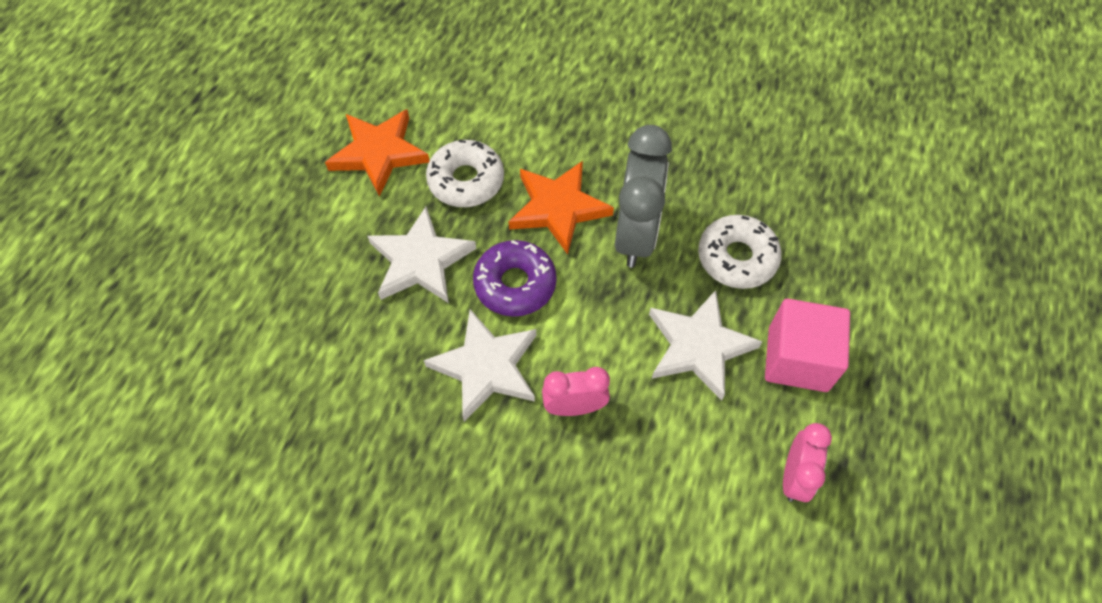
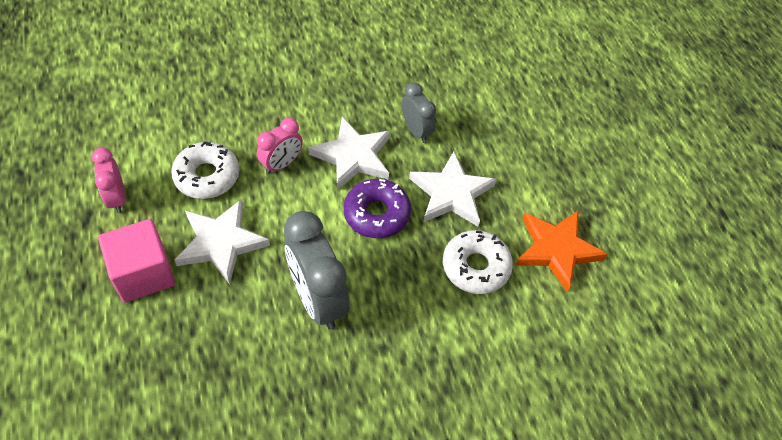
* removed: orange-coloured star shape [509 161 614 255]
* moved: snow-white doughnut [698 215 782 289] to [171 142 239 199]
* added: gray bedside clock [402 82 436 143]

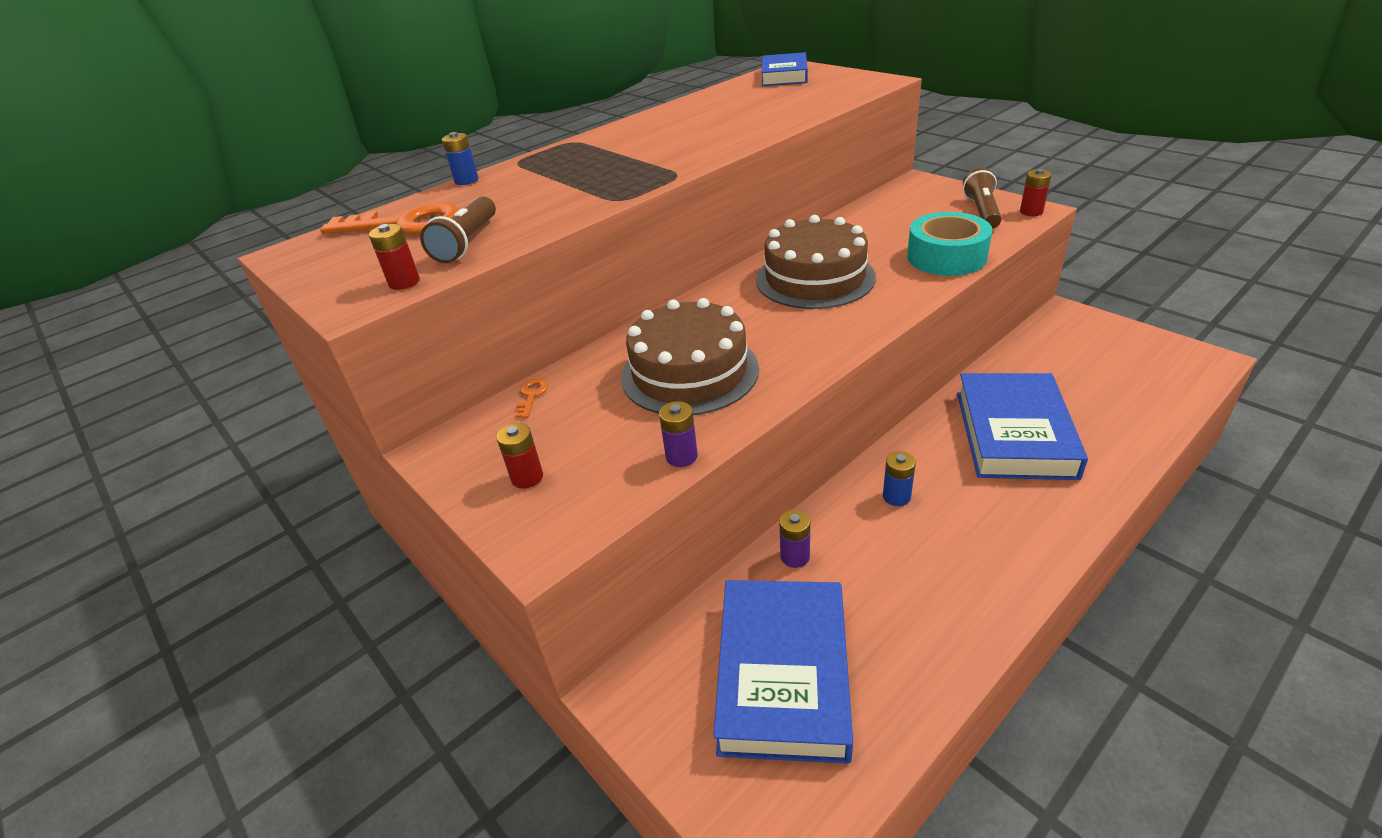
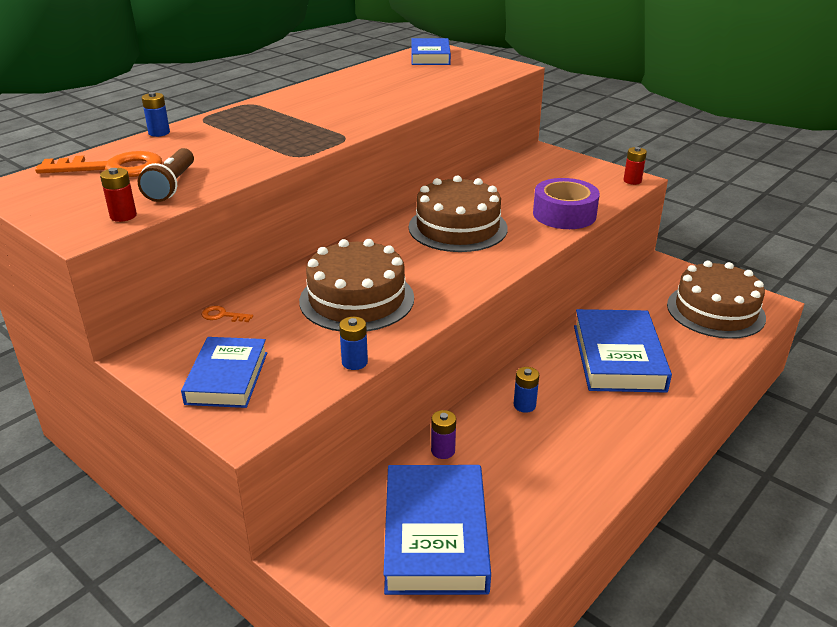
* removed: brown pocket torch [963 168 1002 229]
* recoloured: turquoise sticky tape [907 212 993 276] to royal purple sticky tape [533 178 600 229]
* turned: orange-coloured key [515 379 548 418] = [201 306 253 322] 75 degrees counterclockwise
* recoloured: royal purple power cell [659 401 698 467] to royal blue power cell [339 317 368 370]
* replaced: crimson power cell [497 423 543 489] to royal blue hardback [181 337 267 408]
* added: brown gateau [667 261 766 339]

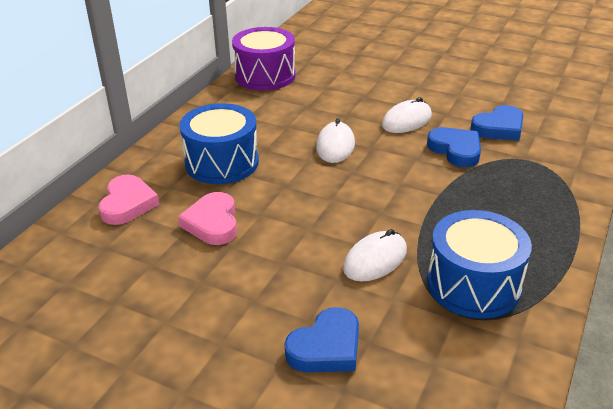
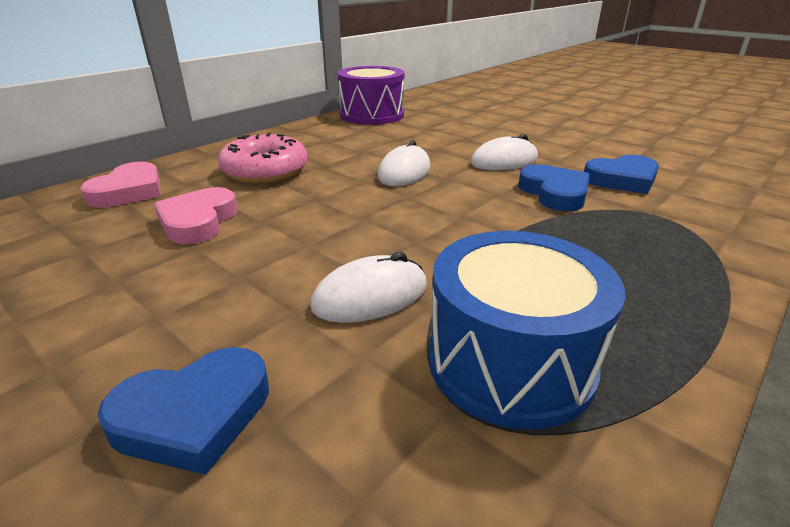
* replaced: royal blue snare drum [179 103 259 184] to rosy doughnut [218 133 307 183]

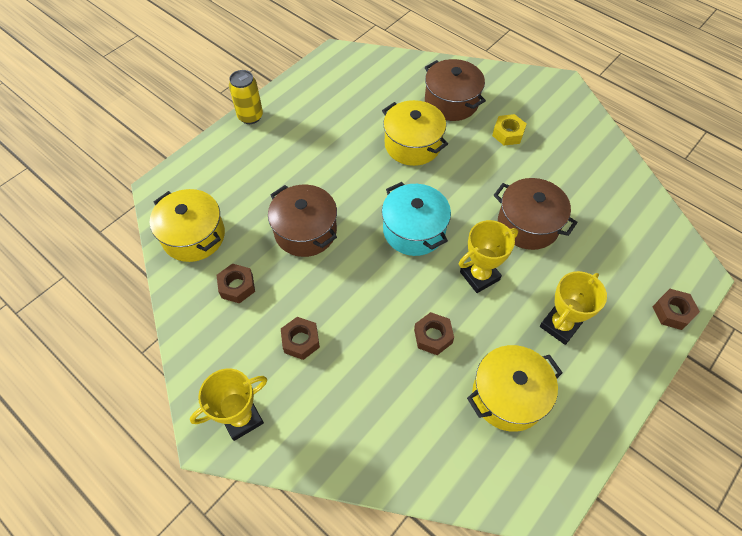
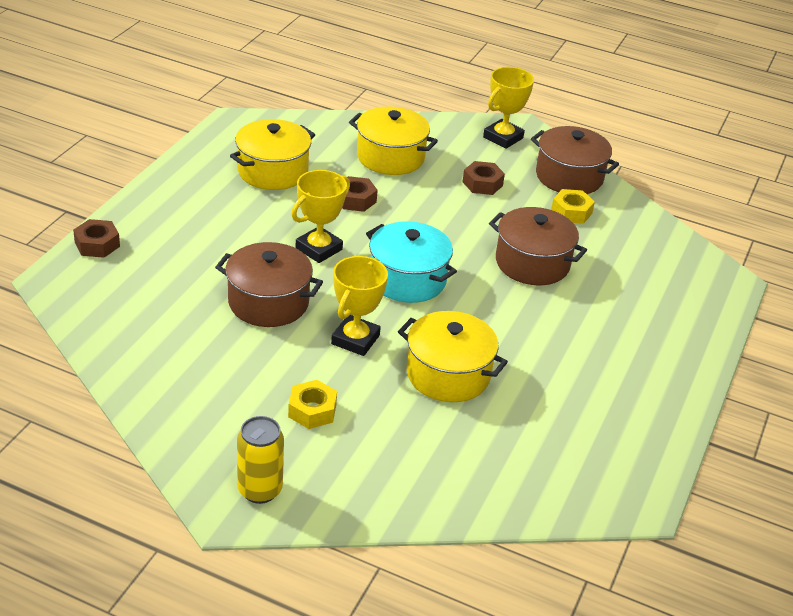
* moved: brown stockpot [425 59 486 121] to [531 126 619 194]
* moved: bright yellow tin [229 70 263 124] to [237 416 284 504]
* moved: bright yellow stockpot [150 189 225 262] to [349 107 438 175]
* recoloured: brown nut [217 263 255 304] to bright yellow nut [551 189 595 224]
* moved: bright yellow trophy [540 271 607 345] to [331 256 388 356]

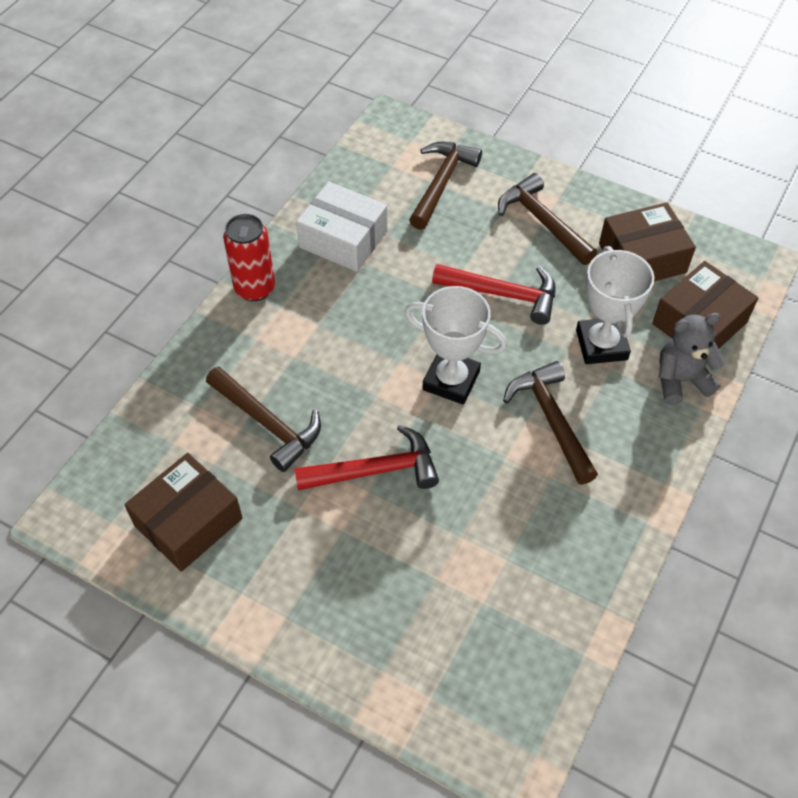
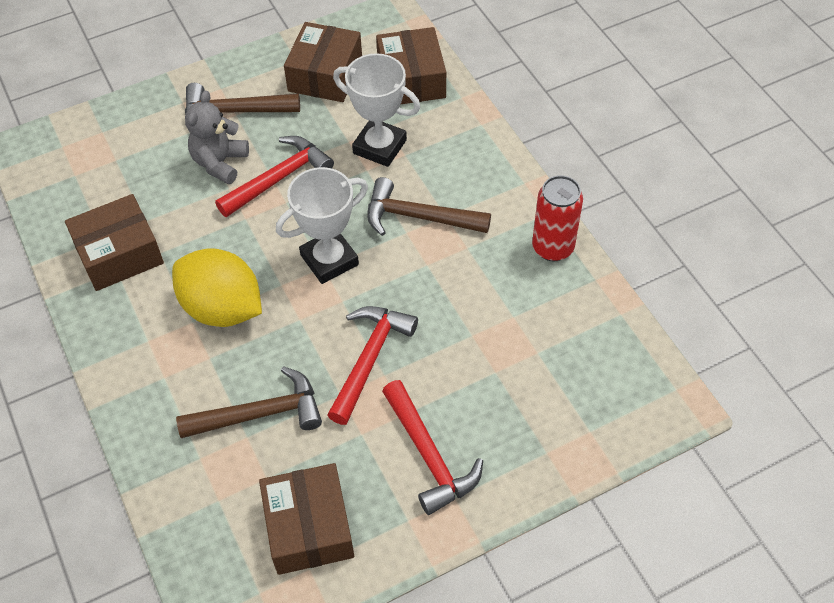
* removed: brown carpenter's hammer [409 141 482 230]
* recoloured: snow-white box [296 182 388 272] to brown box [65 194 164 291]
* moved: crimson tin [223 214 275 301] to [532 175 583 261]
* moved: gray teddy [659 313 725 405] to [185 91 249 184]
* added: bright yellow toy lemon [172 248 262 327]
* added: crimson carpenter's hammer [382 380 483 515]

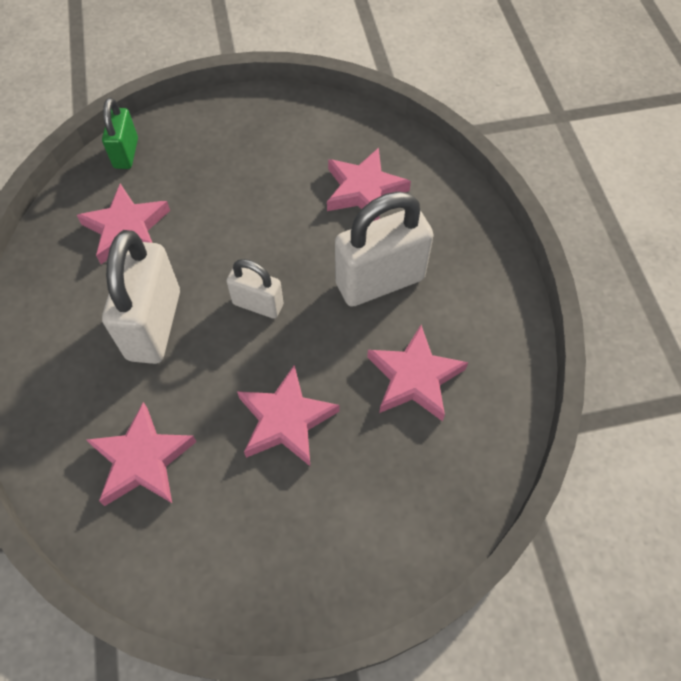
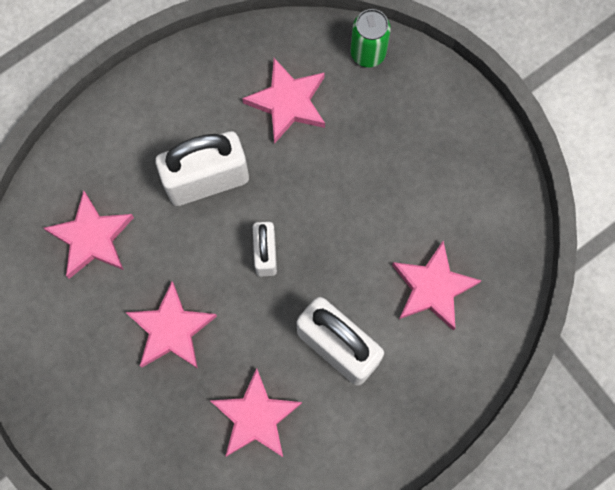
* replaced: emerald padlock [102 98 138 169] to emerald tin [350 9 391 67]

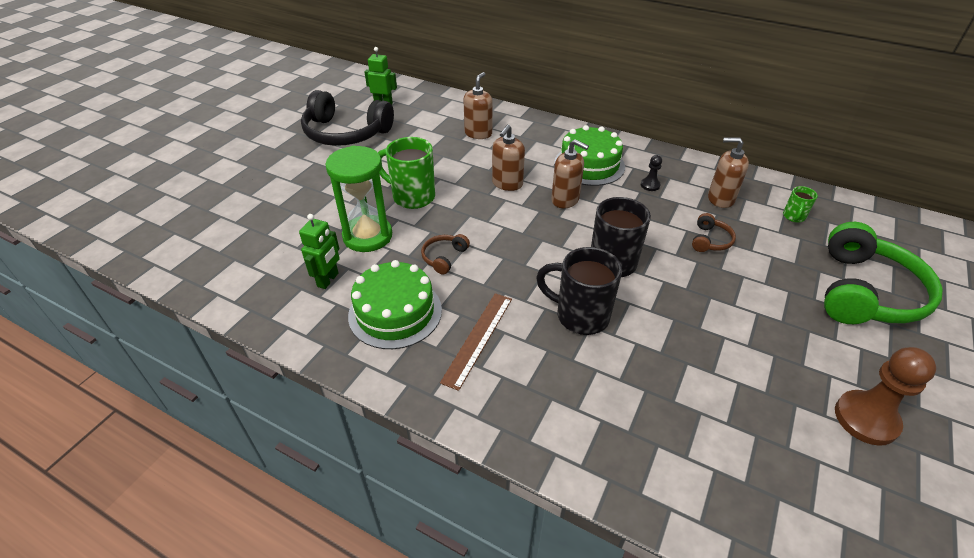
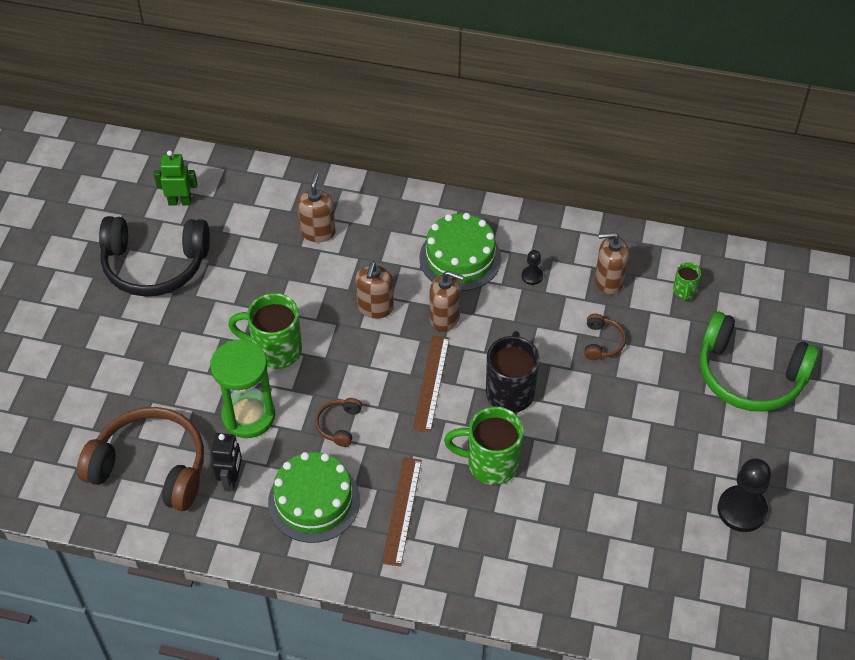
* recoloured: emerald toy robot [299 214 340 289] to ebony toy robot [211 433 242 491]
* turned: emerald headset [824 222 943 324] = [700 312 820 412] 105 degrees clockwise
* recoloured: ebony tea mug [536 247 622 335] to emerald tea mug [444 407 523 485]
* recoloured: brown chess pawn [835 347 936 446] to ebony chess pawn [718 458 771 532]
* added: brown straightedge [413 335 450 432]
* added: brown headset [77 407 204 511]

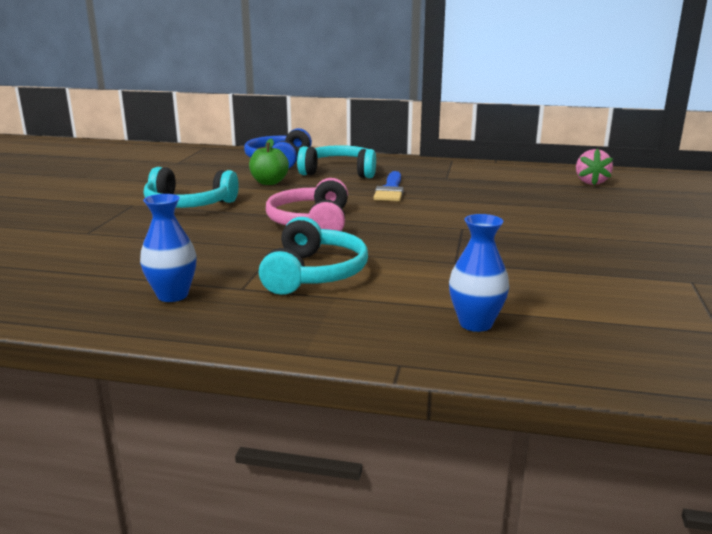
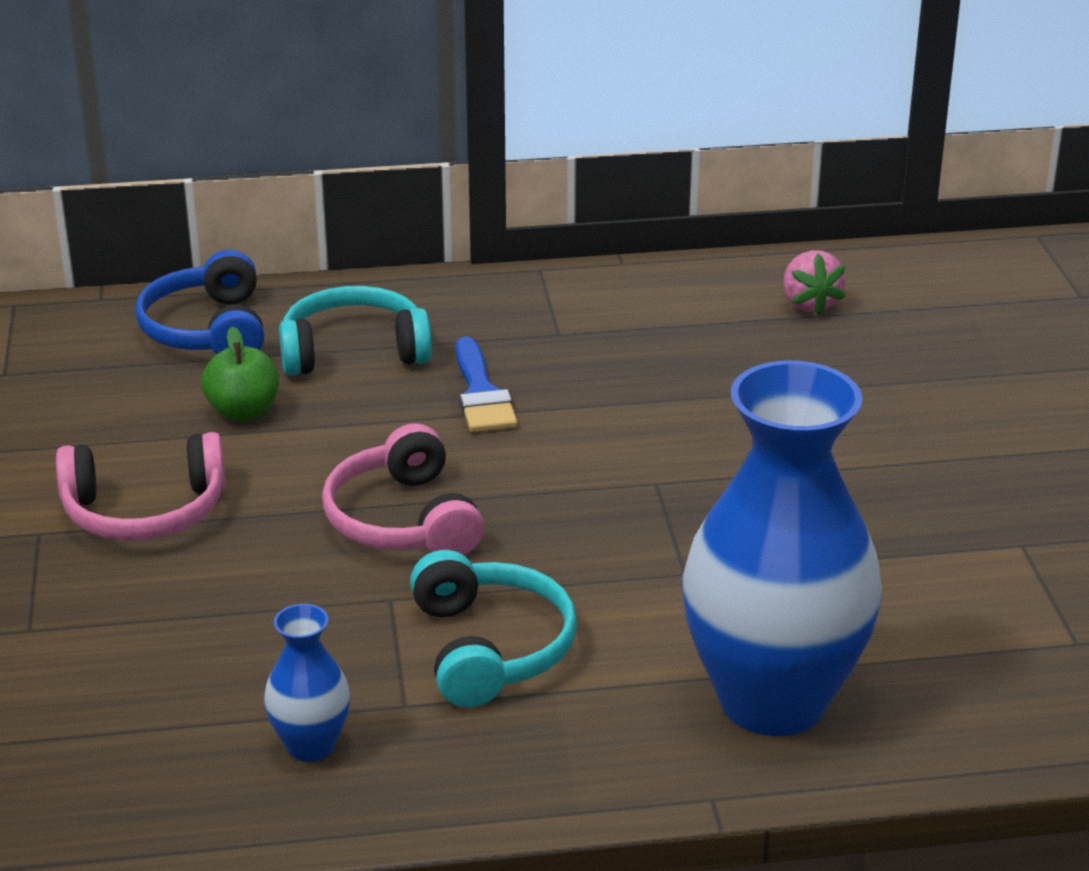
* recoloured: turquoise headset [144 167 239 208] to rosy headset [56 432 226 541]
* resized: royal blue vase [449 214 509 332] = [682 361 882 736] x2.33

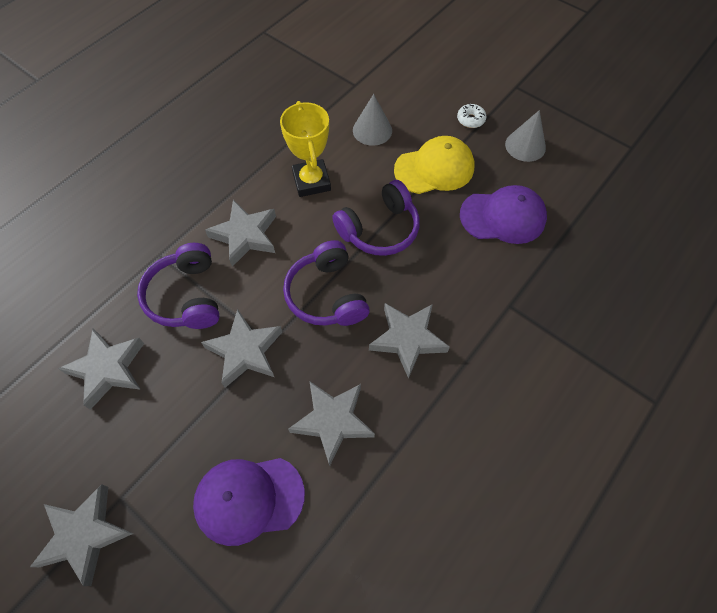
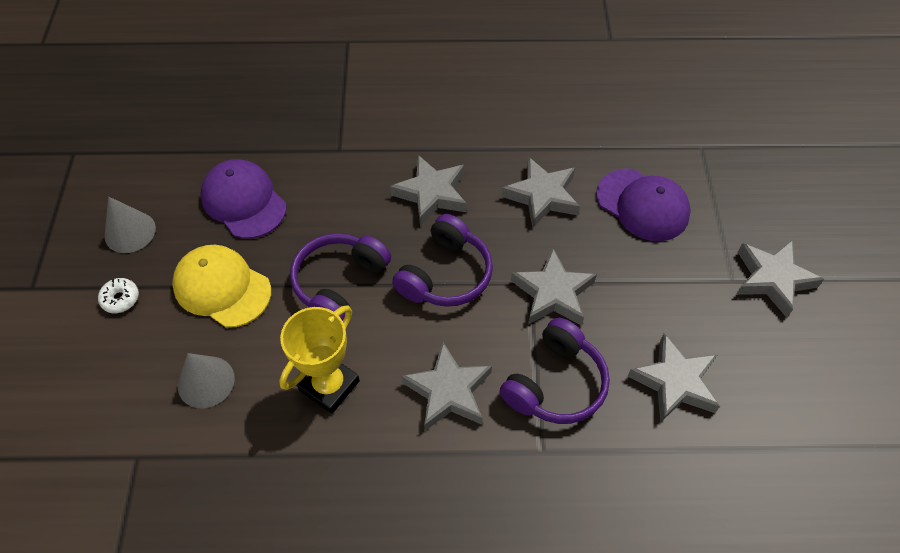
* turned: royal purple headset [332 180 420 256] = [290 233 391 321] 75 degrees counterclockwise

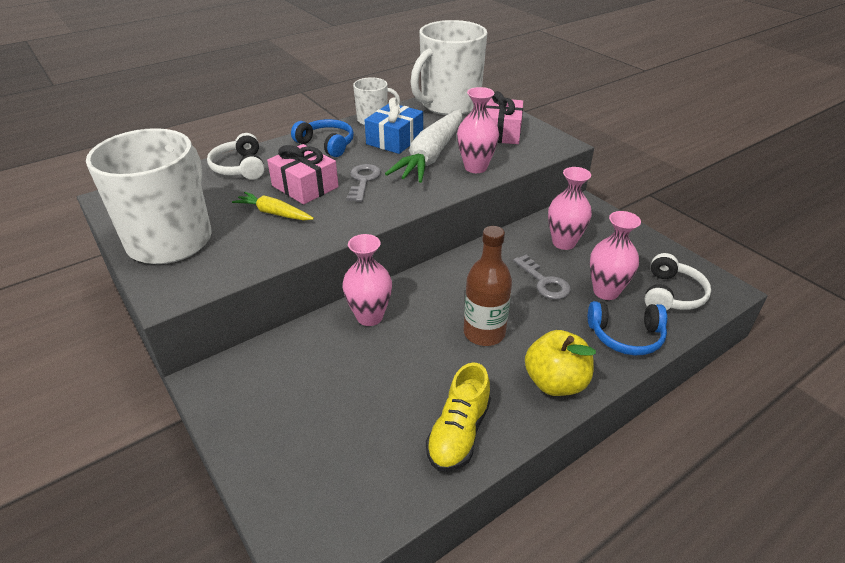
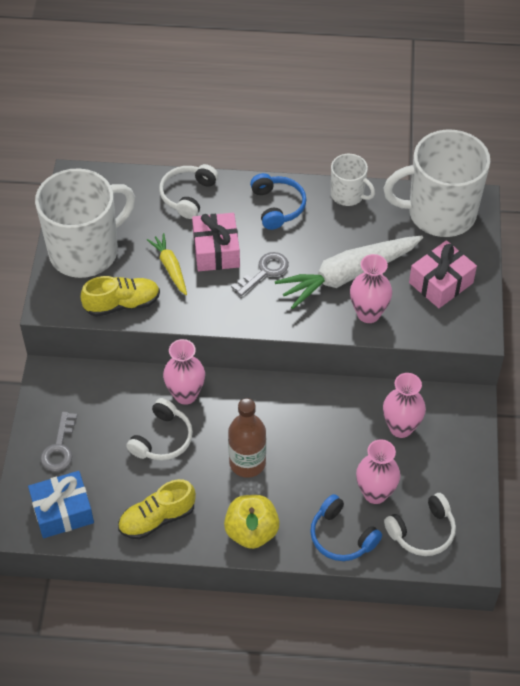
* moved: royal blue wrapped gift [365 97 423 154] to [28 471 94 538]
* moved: gray key [513 255 571 300] to [40 412 77 472]
* added: bright yellow sneaker [81 276 160 317]
* added: snow-white headset [126 398 193 461]

